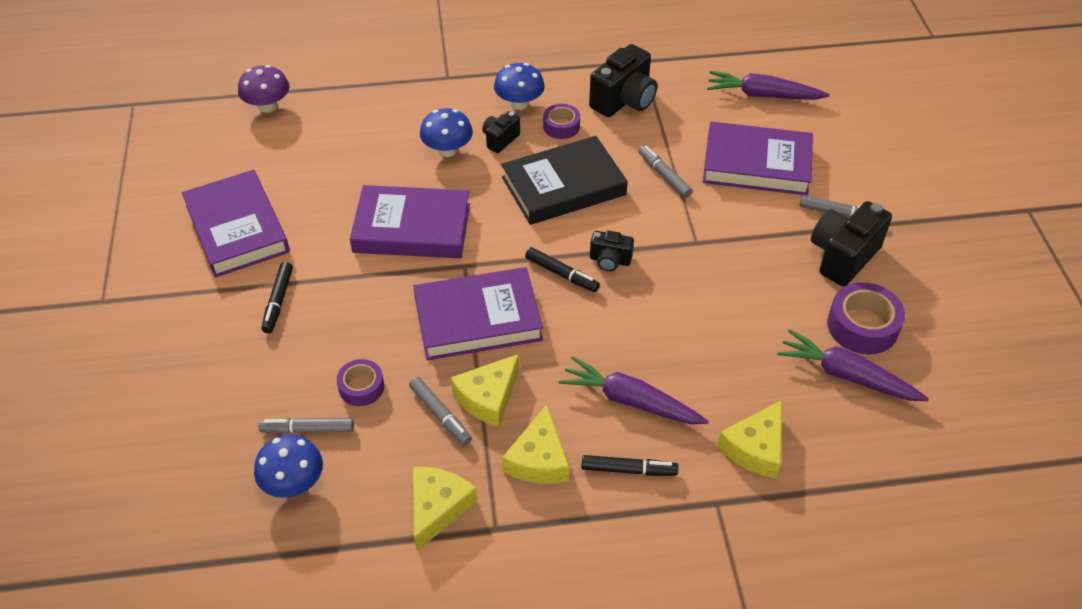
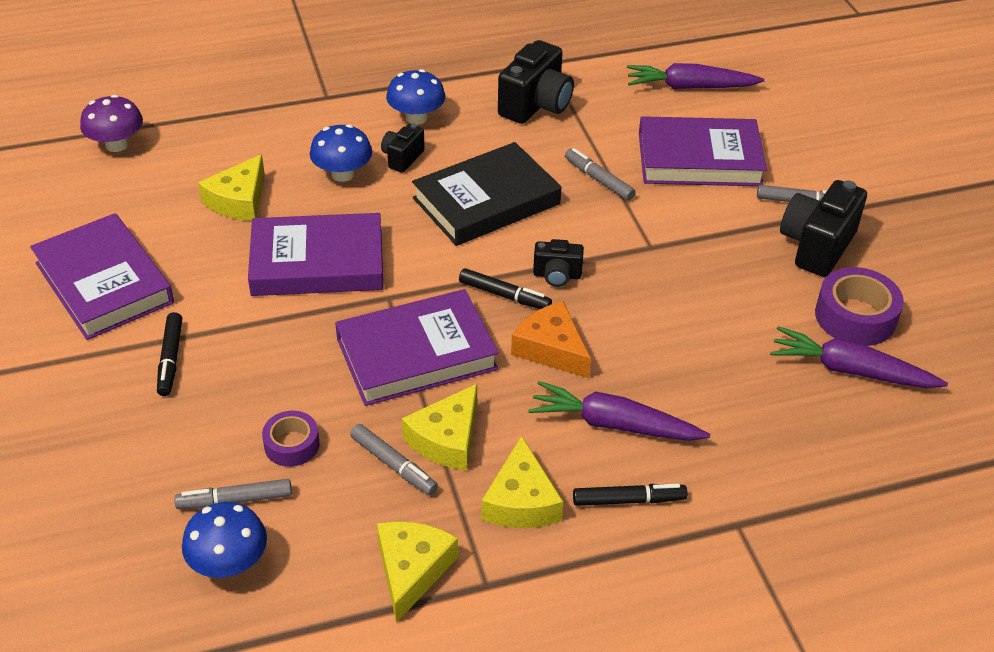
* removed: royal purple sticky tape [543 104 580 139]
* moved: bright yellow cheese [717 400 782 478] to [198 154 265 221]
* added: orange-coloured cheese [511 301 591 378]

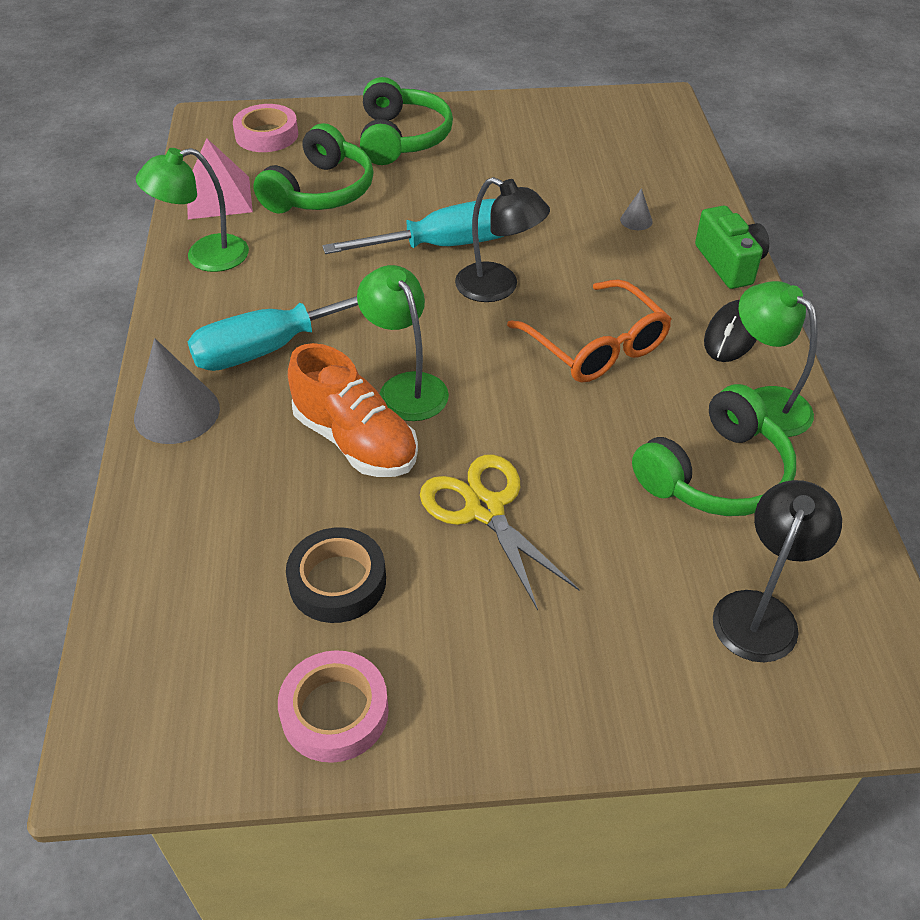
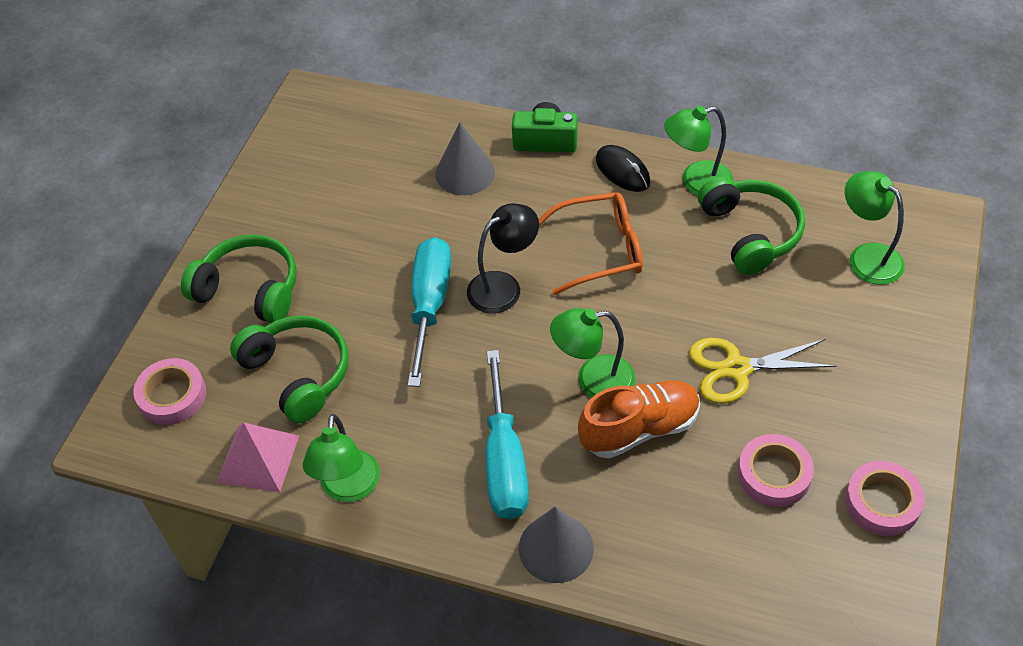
* resized: gray cone shape [620 188 653 230] = [435 123 495 195] x2.16
* recoloured: ebony reading lamp [713 480 842 662] to emerald reading lamp [845 171 905 285]
* recoloured: ebony sticky tape [286 527 386 623] to rosy sticky tape [738 434 814 507]

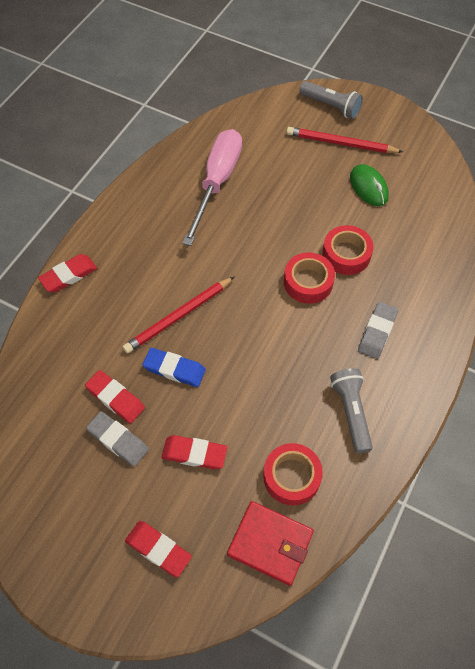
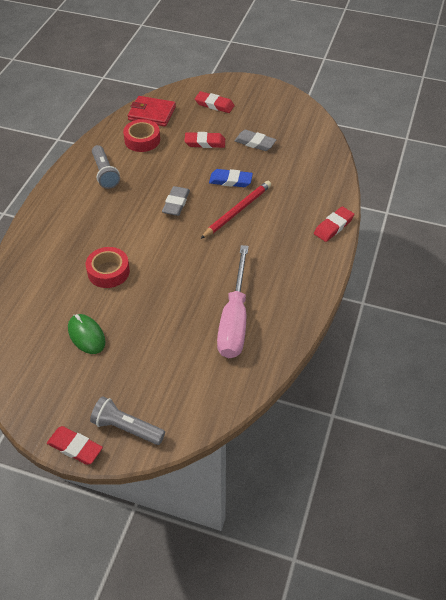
* removed: crimson wooden pencil [286 127 403 153]
* removed: crimson sticky tape [284 253 335 304]
* moved: gray gum eraser [358 302 398 359] to [162 186 190 216]
* moved: crimson gum eraser [85 370 145 424] to [47 426 103 465]

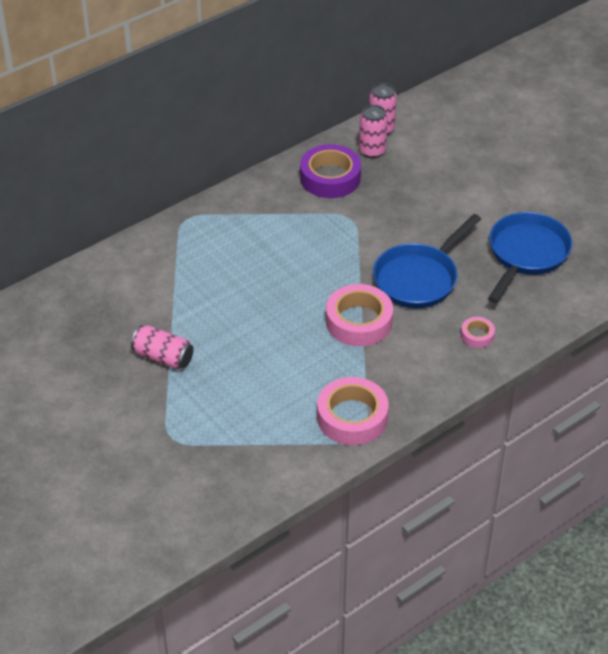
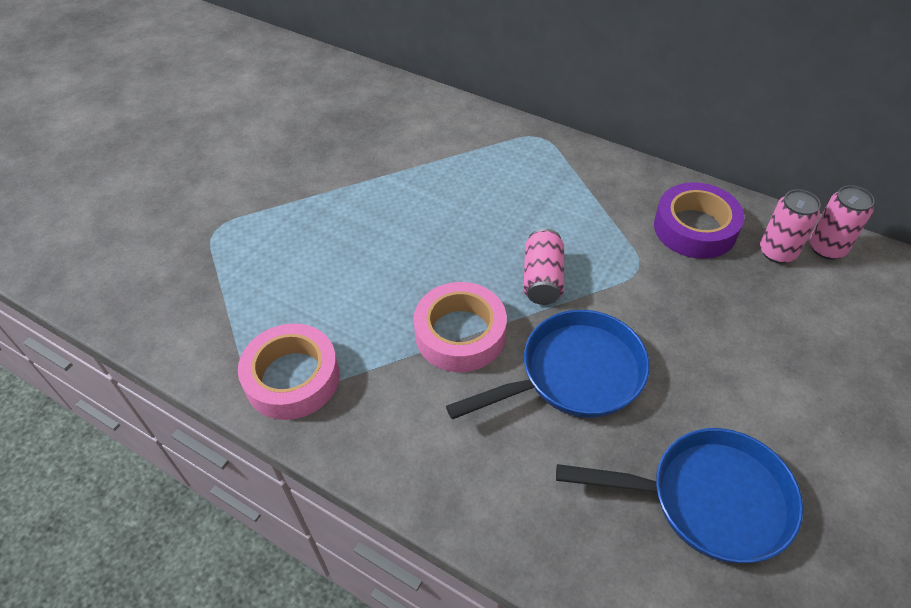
* turned: royal blue frying pan [373 214 481 308] = [446 310 650 419] 135 degrees clockwise
* removed: rosy sticky tape [461 317 495 348]
* moved: rosy tin [131 325 194 370] to [523 229 564 305]

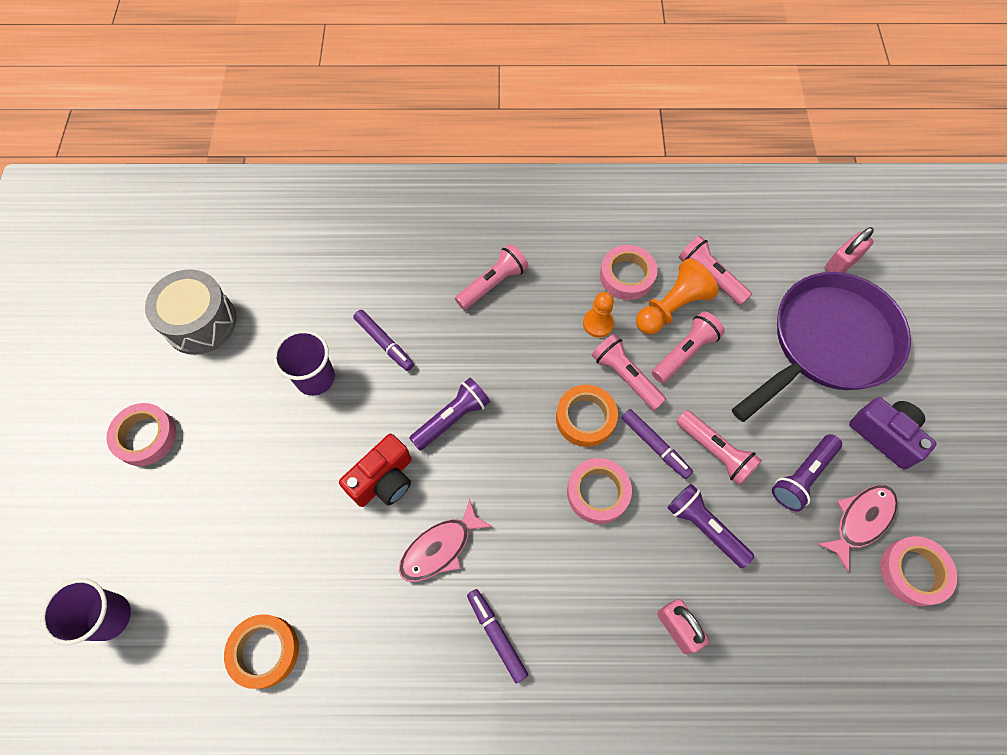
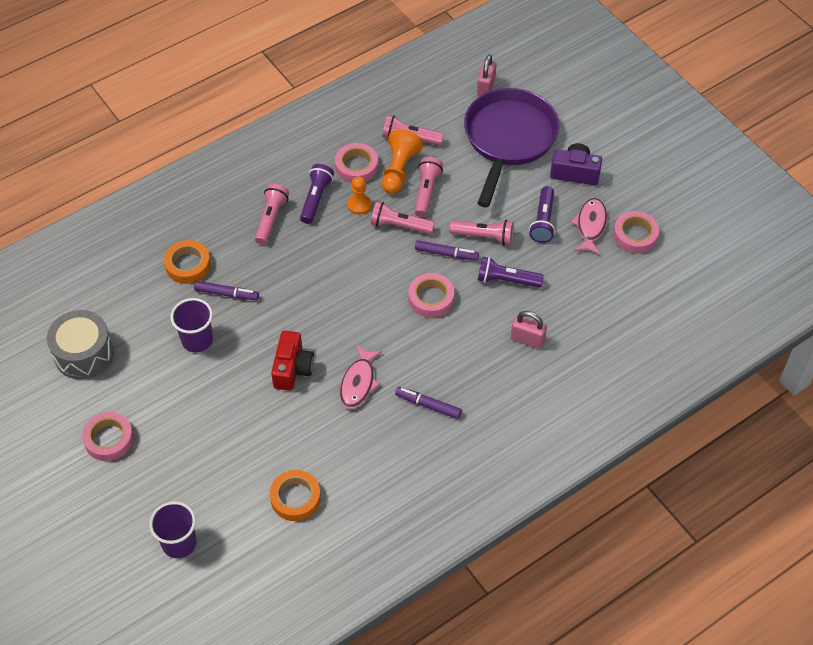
* moved: royal purple pocket torch [409 378 490 451] to [300 164 334 224]
* moved: orange-coloured sticky tape [556 385 618 447] to [164 240 211 284]

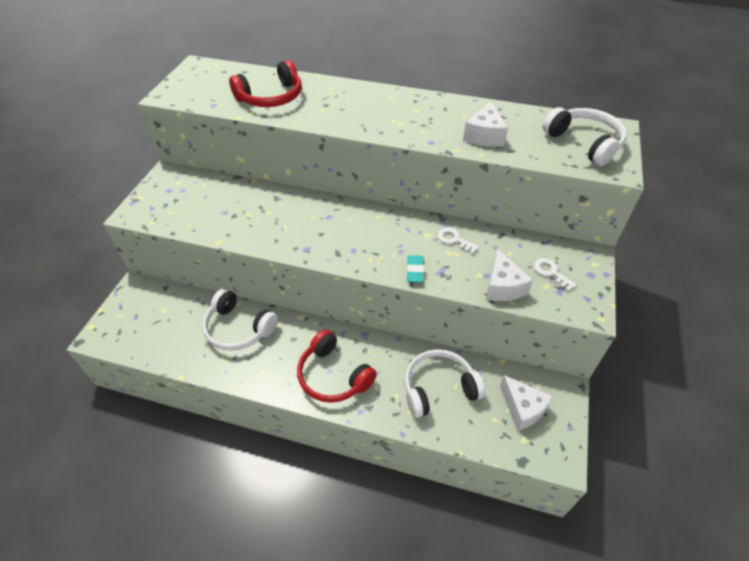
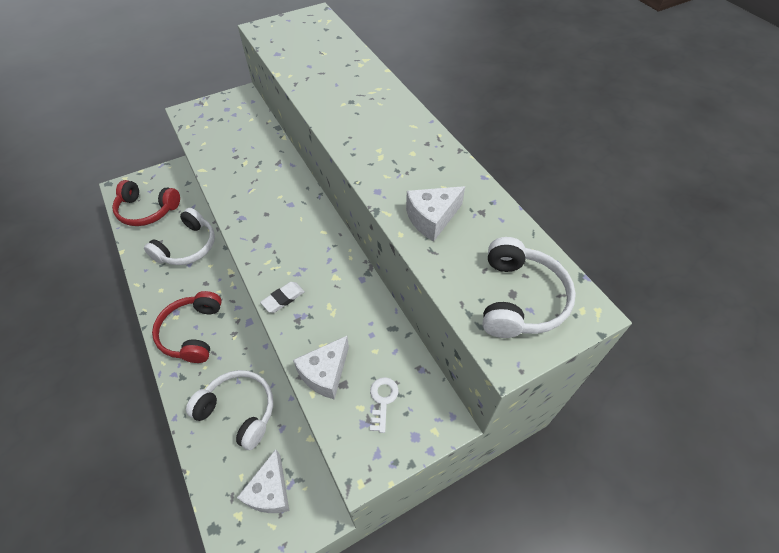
* moved: crimson headset [229 60 302 107] to [112 180 180 226]
* removed: snow-white key [438 227 479 254]
* recoloured: turquoise gum eraser [407 255 424 282] to snow-white gum eraser [260 282 305 313]
* turned: snow-white headset [202 288 278 351] = [144 208 215 265] 135 degrees counterclockwise

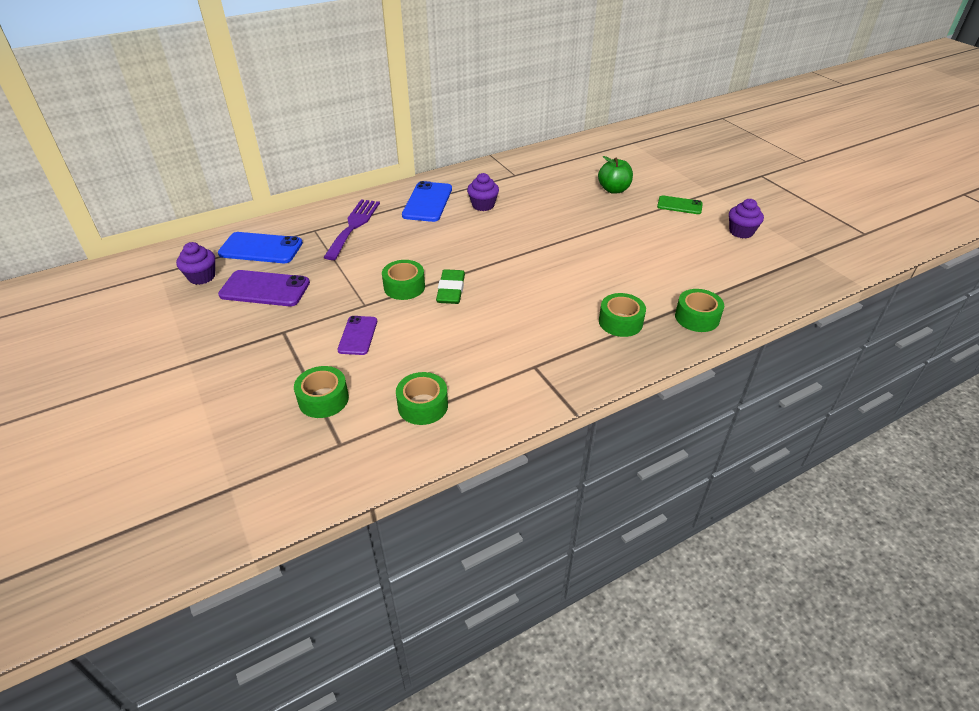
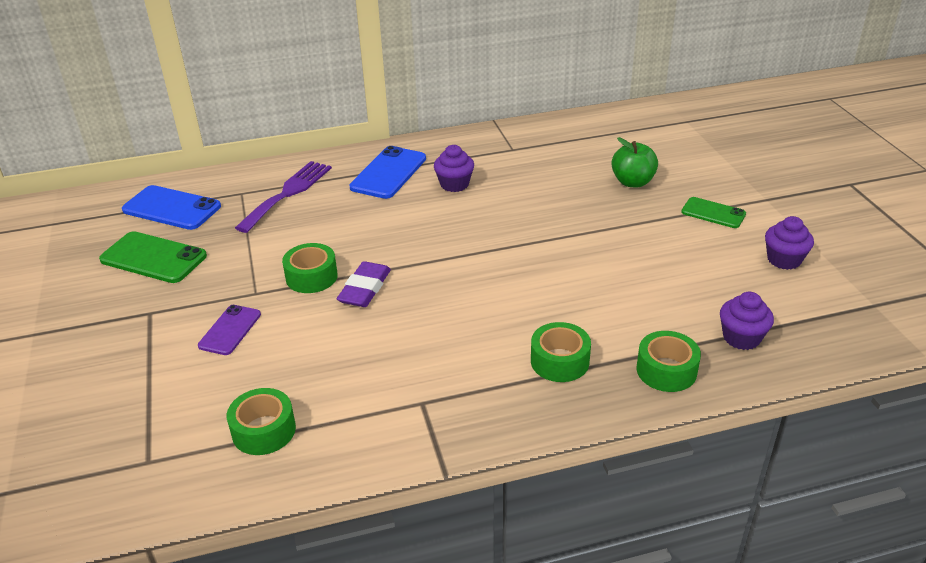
* moved: royal purple fairy cake [176 242 215 285] to [720 292 774 350]
* recoloured: emerald gum eraser [436 269 465 304] to royal purple gum eraser [337 261 391 307]
* recoloured: royal purple mobile phone [218 270 310 306] to emerald mobile phone [99 231 207 283]
* removed: emerald sticky tape [294 366 349 418]

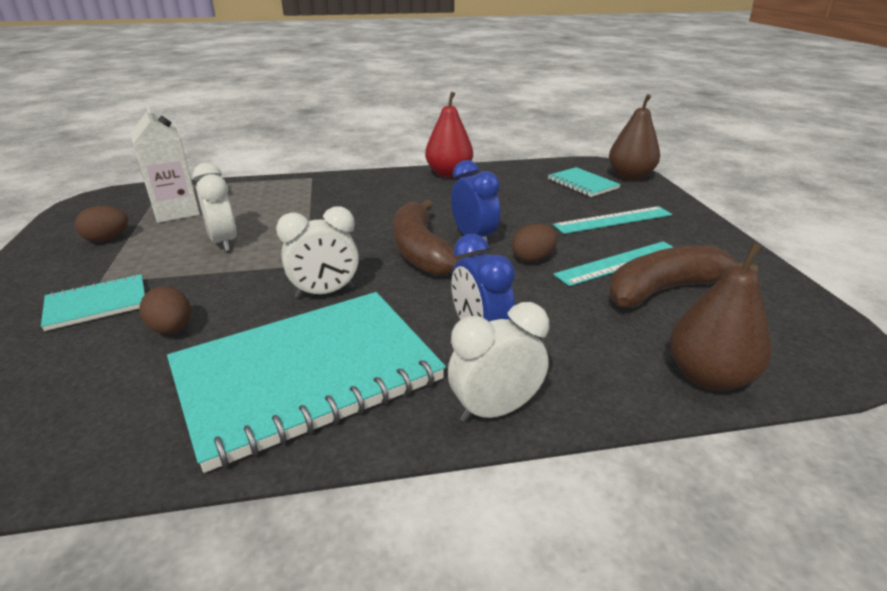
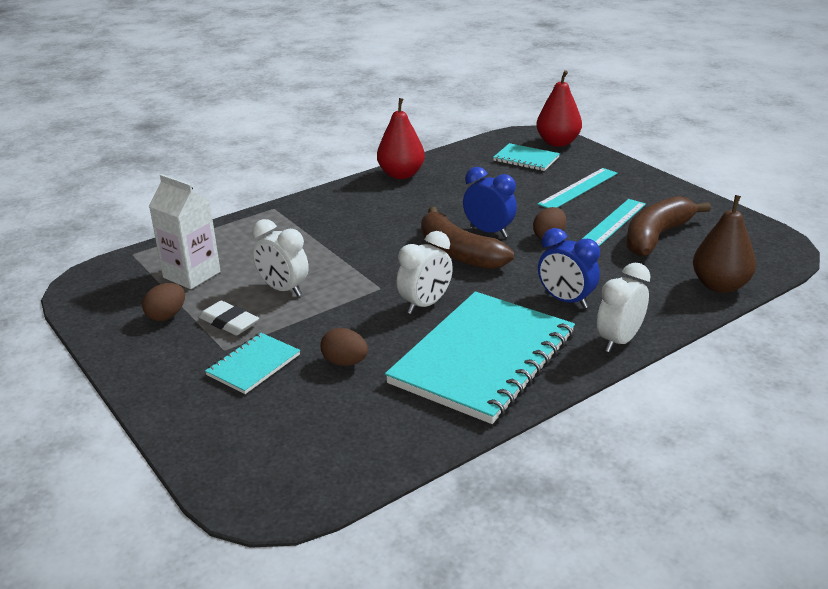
* recoloured: brown pear fruit [609 94 660 180] to crimson pear fruit [536 70 582 147]
* added: snow-white gum eraser [199 301 259 335]

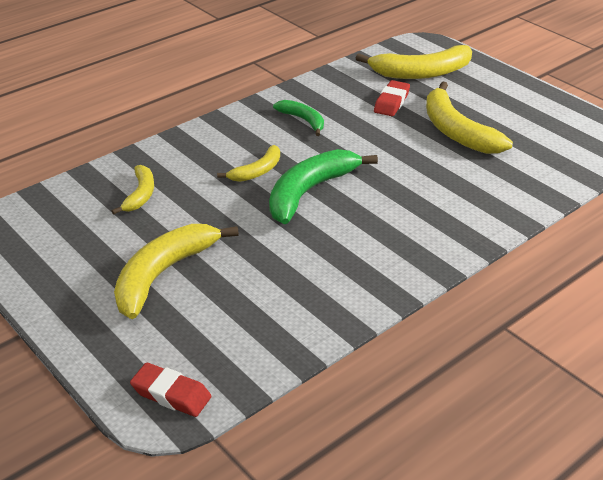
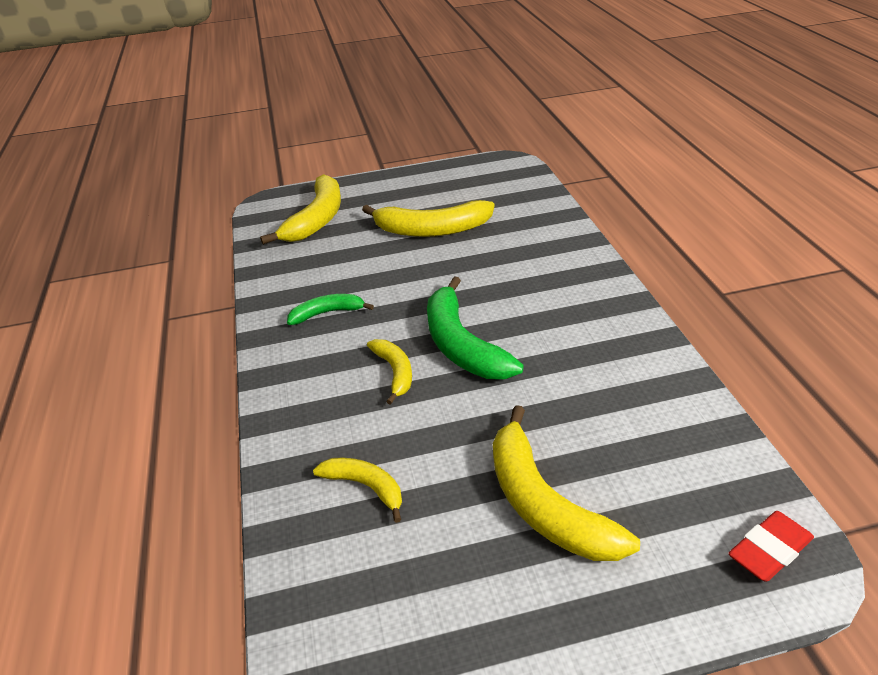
* removed: crimson gum eraser [374 80 410 116]

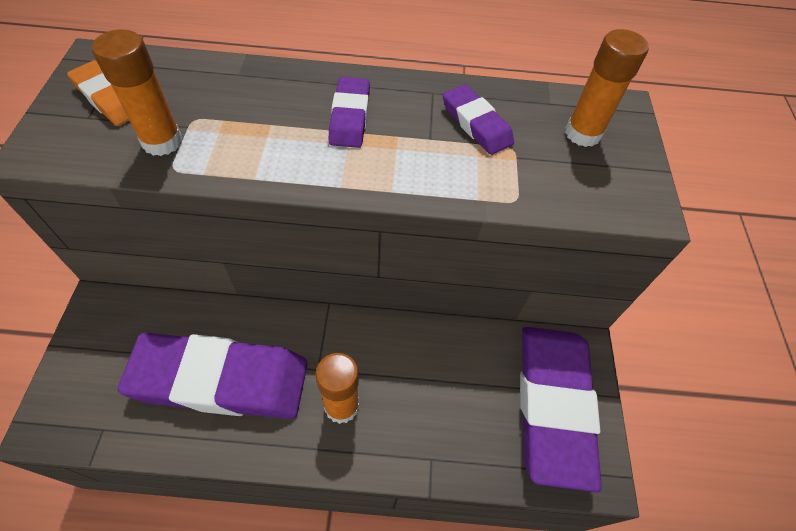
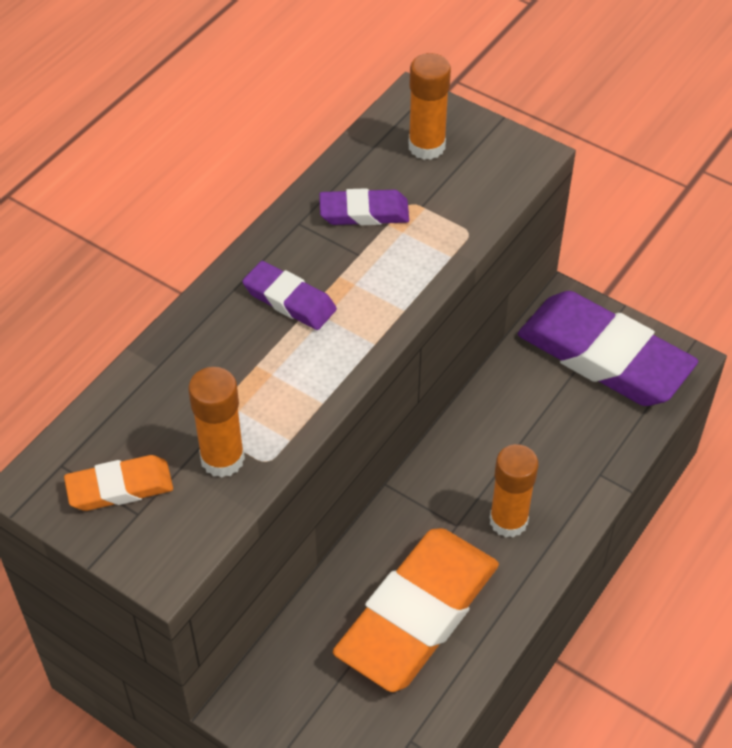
* recoloured: royal purple gum eraser [118 333 308 419] to orange-coloured gum eraser [333 528 499 692]

